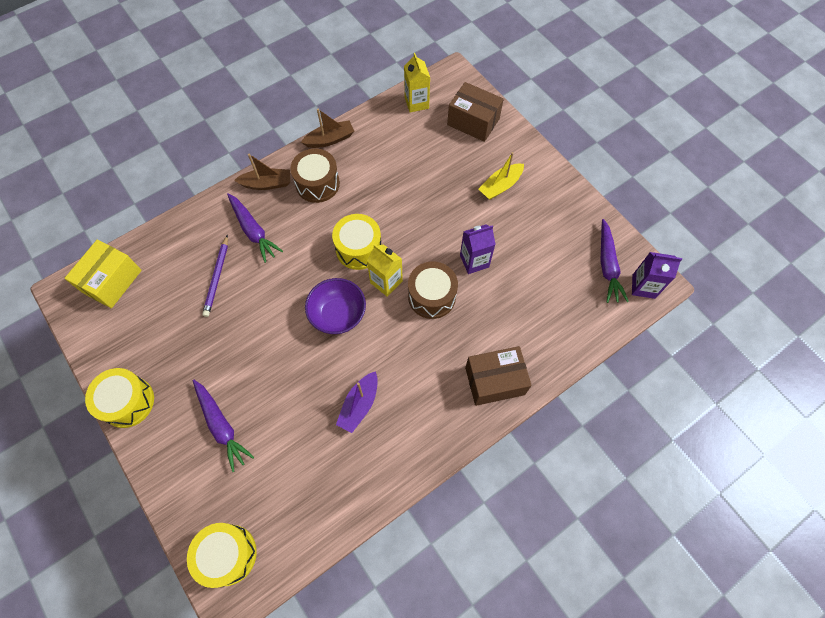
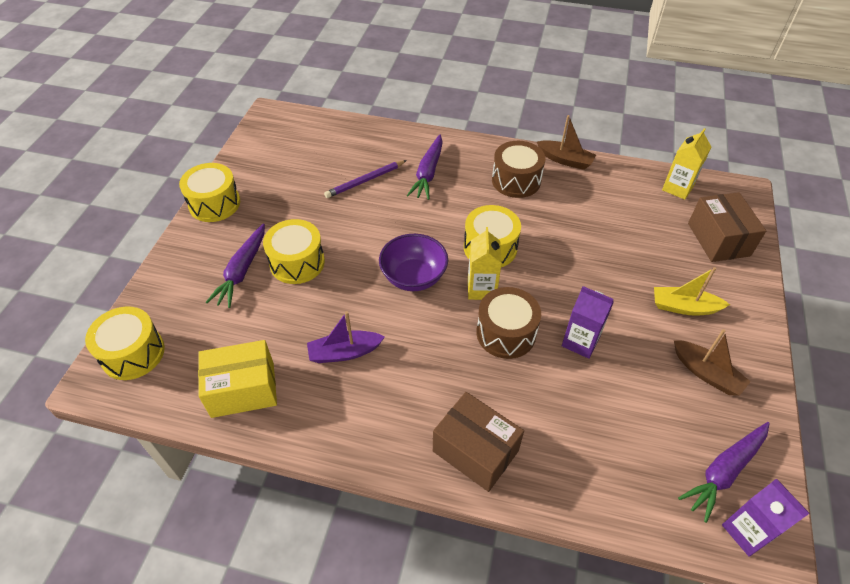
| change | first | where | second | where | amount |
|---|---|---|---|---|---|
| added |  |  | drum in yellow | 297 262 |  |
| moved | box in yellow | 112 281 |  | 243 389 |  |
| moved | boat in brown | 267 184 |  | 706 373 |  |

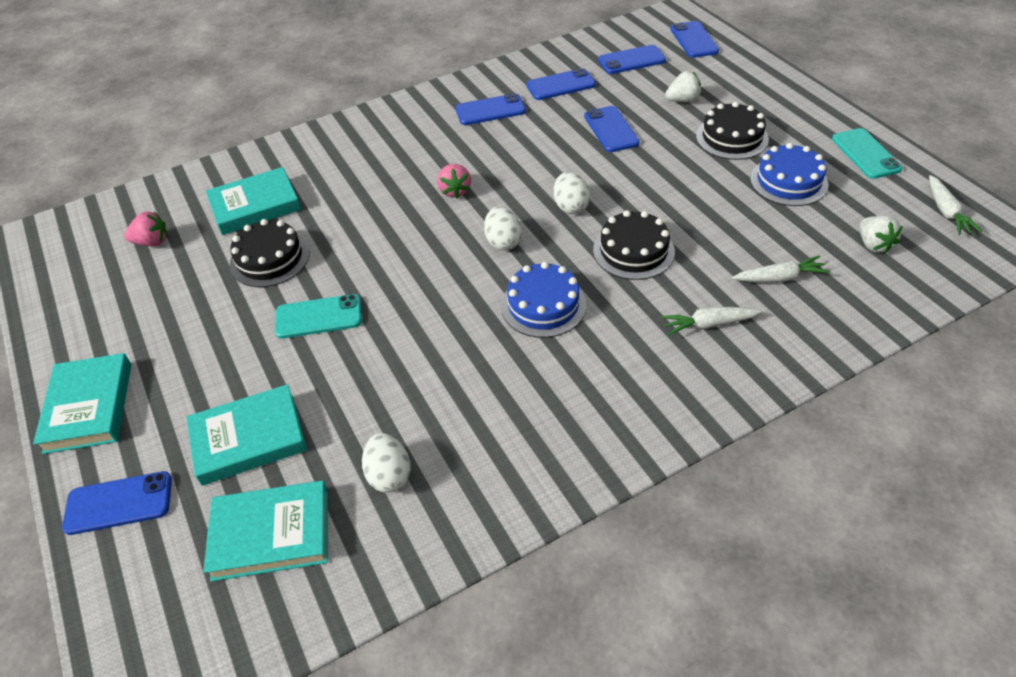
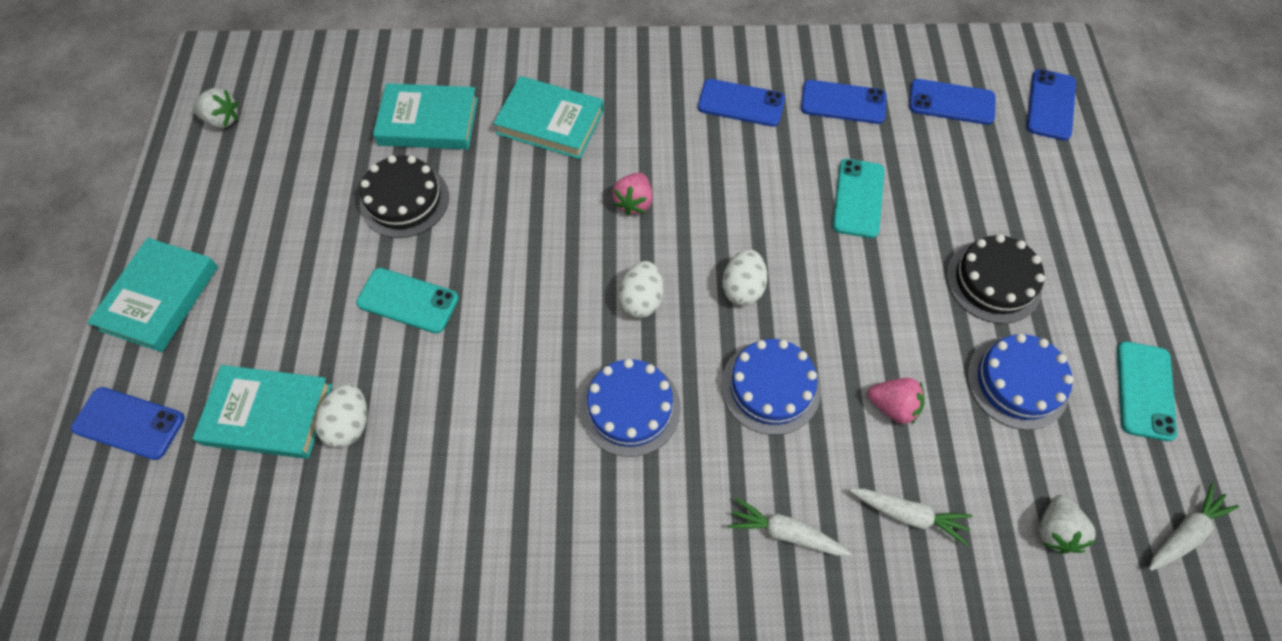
| change | first | where | second | where | amount |
|---|---|---|---|---|---|
| moved | strawberry in pink | 152 242 |  | 892 406 |  |
| moved | book in turquoise | 271 534 |  | 550 122 |  |
| moved | egg in white | 389 475 |  | 350 424 |  |
| moved | strawberry in white | 683 100 |  | 222 120 |  |
| recoloured | phone in blue | 611 129 | phone in turquoise | 858 198 |  |
| recoloured | cake in black | 633 251 | cake in blue | 770 387 |  |
| turned | carrot in white | 946 212 |  | 1184 532 | 150 degrees counterclockwise |

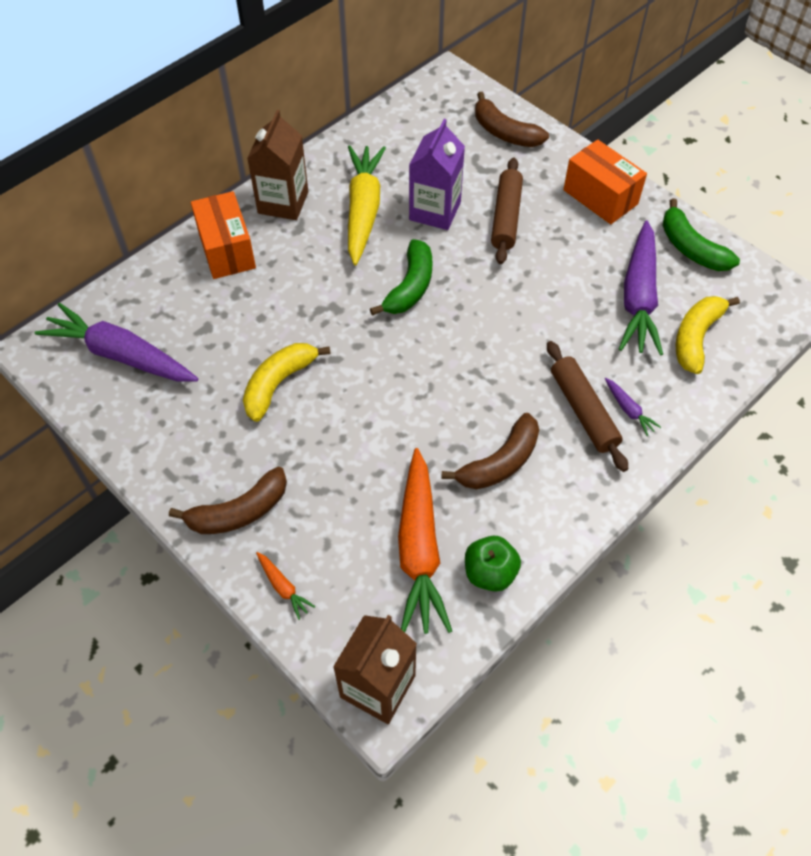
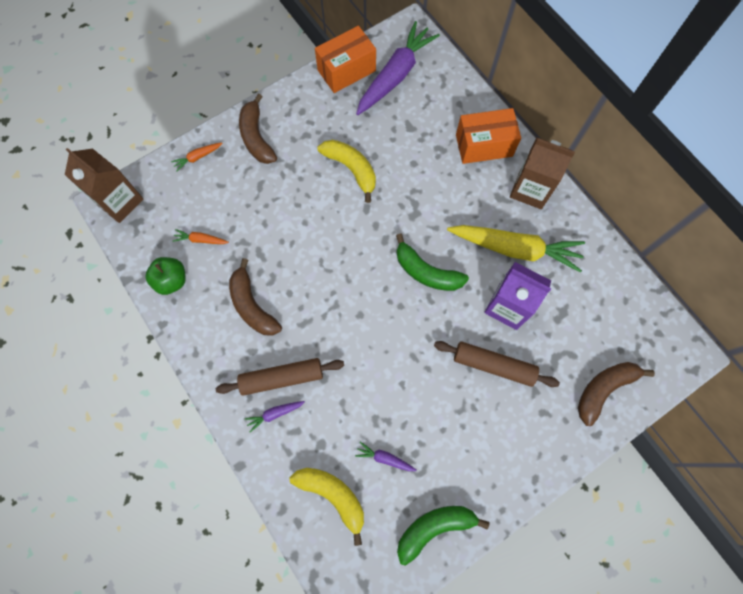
| change | first | where | second | where | amount |
|---|---|---|---|---|---|
| moved | box in orange | 600 197 |  | 346 70 |  |
| resized | carrot in orange | 419 549 |  | 201 240 | x0.41 |
| resized | carrot in purple | 639 297 |  | 385 458 | x0.41 |

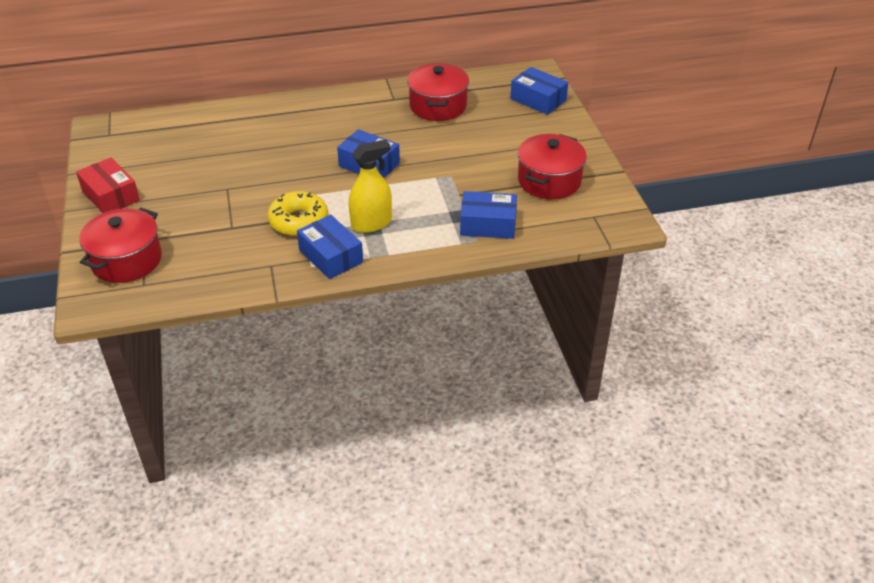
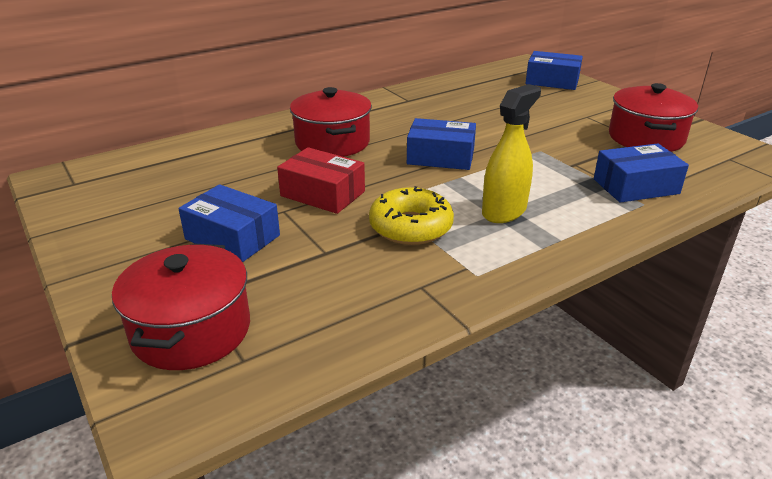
| change | first | where | second | where | amount |
|---|---|---|---|---|---|
| moved | box in red | 111 196 |  | 322 194 |  |
| moved | box in blue | 331 256 |  | 232 237 |  |
| moved | pot in red | 438 106 |  | 332 142 |  |

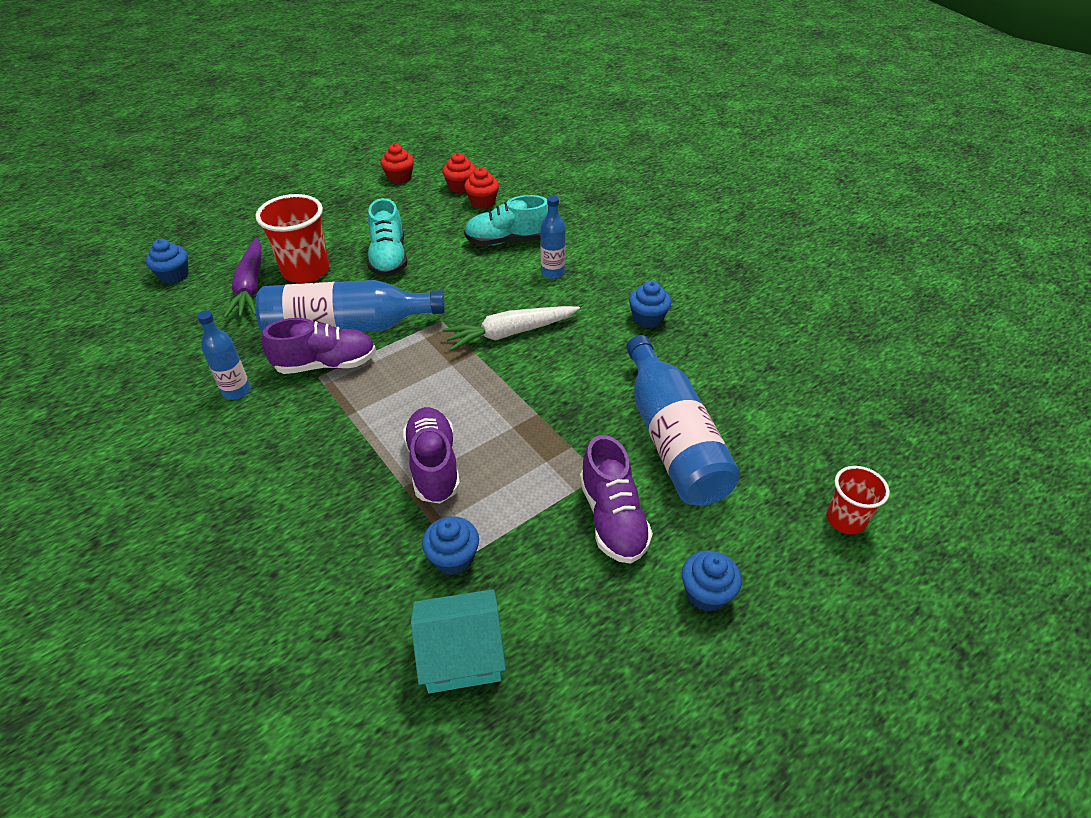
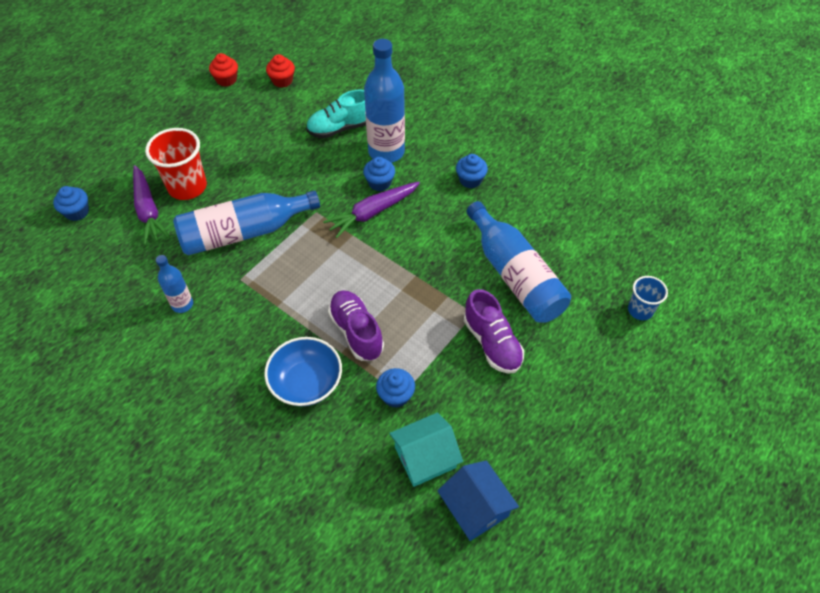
| change | first | where | second | where | amount |
|---|---|---|---|---|---|
| removed | shoe in purple | 326 364 |  |  |  |
| removed | shoe in turquoise | 389 258 |  |  |  |
| removed | cupcake in red | 482 202 |  |  |  |
| added |  |  | bowl in blue | 306 382 |  |
| added |  |  | house in blue | 475 507 |  |
| moved | cupcake in blue | 706 593 |  | 379 183 |  |
| recoloured | carrot in white | 510 333 | carrot in purple | 372 213 |  |
| recoloured | cup in red | 845 520 | cup in blue | 640 310 |  |
| resized | bottle in blue | 552 272 |  | 386 152 | x1.94 |

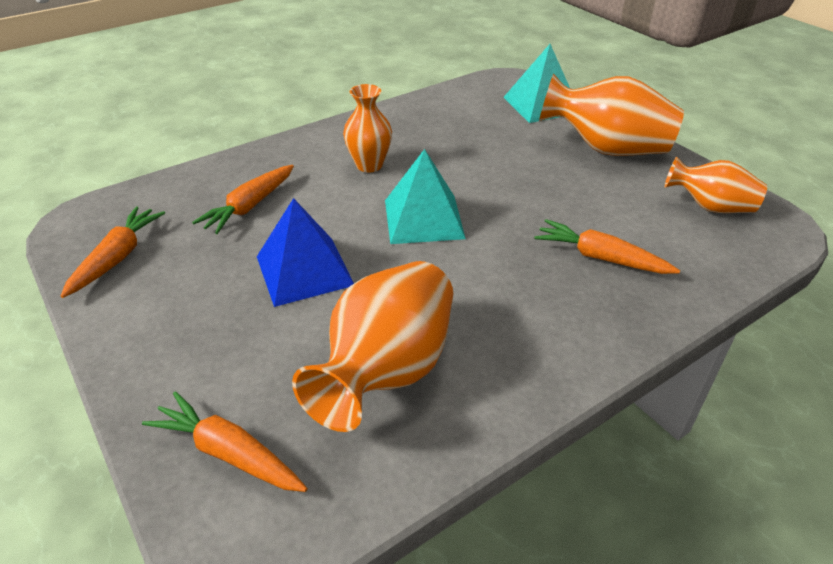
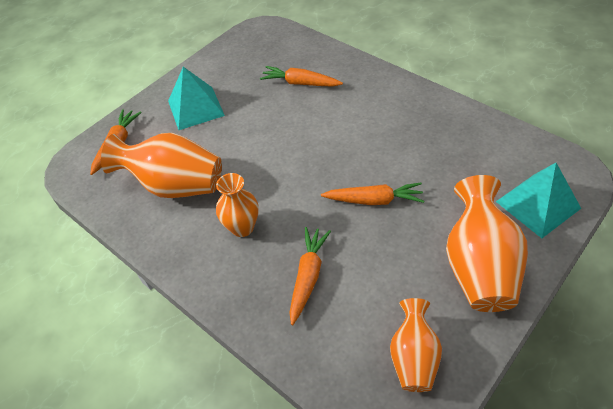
| change | first | where | second | where | amount |
|---|---|---|---|---|---|
| removed | pyramid in blue | 304 270 |  |  |  |
| moved | carrot in orange | 117 258 |  | 374 200 |  |
| moved | vase in orange | 369 165 |  | 242 227 |  |
| moved | pyramid in turquoise | 423 219 |  | 196 108 |  |

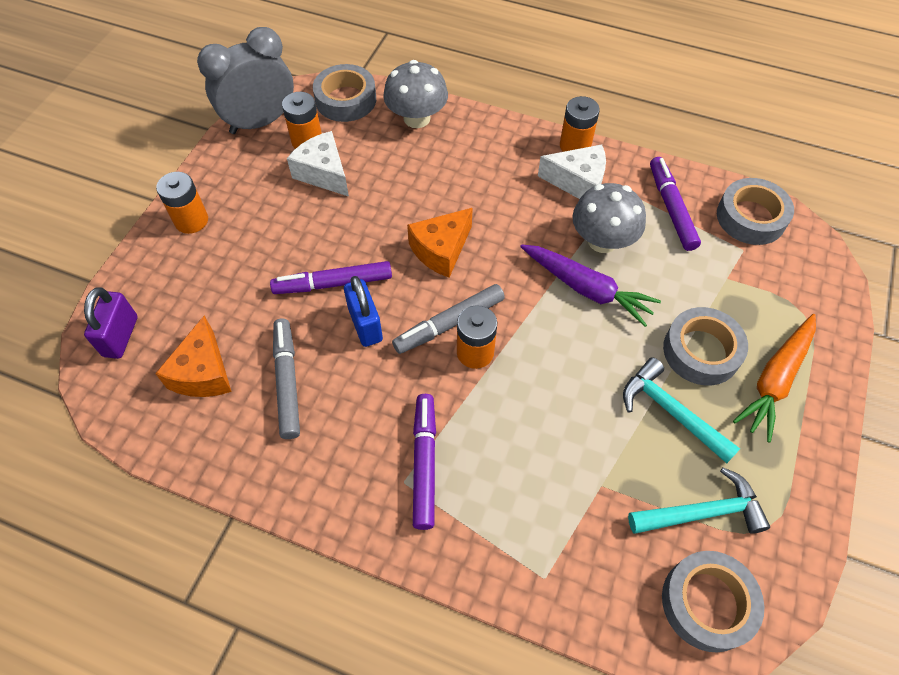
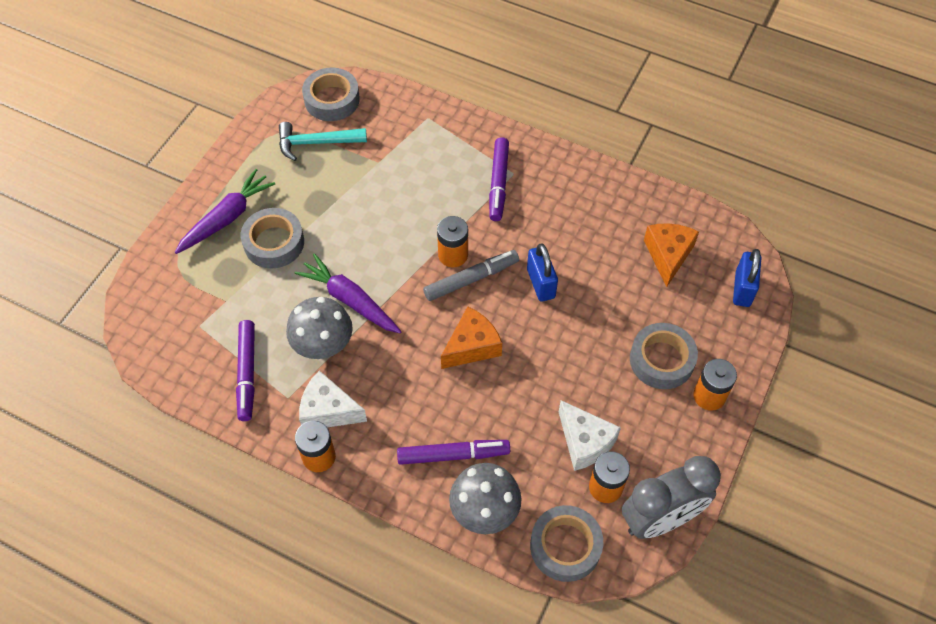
| change | first | where | second | where | amount |
|---|---|---|---|---|---|
| removed | marker in grey | 287 381 |  |  |  |
| removed | hammer in turquoise | 670 411 |  |  |  |
| moved | marker in purple | 333 283 |  | 453 455 |  |
| moved | tape in grey | 751 217 |  | 661 360 |  |
| recoloured | padlock in purple | 121 336 | padlock in blue | 742 289 |  |
| recoloured | carrot in orange | 775 380 | carrot in purple | 227 218 |  |

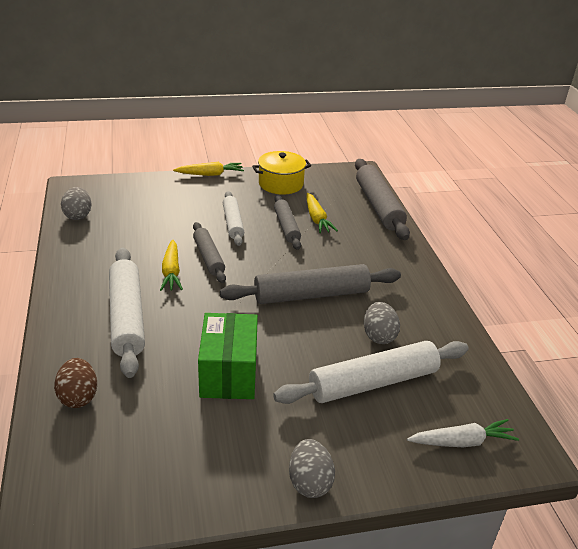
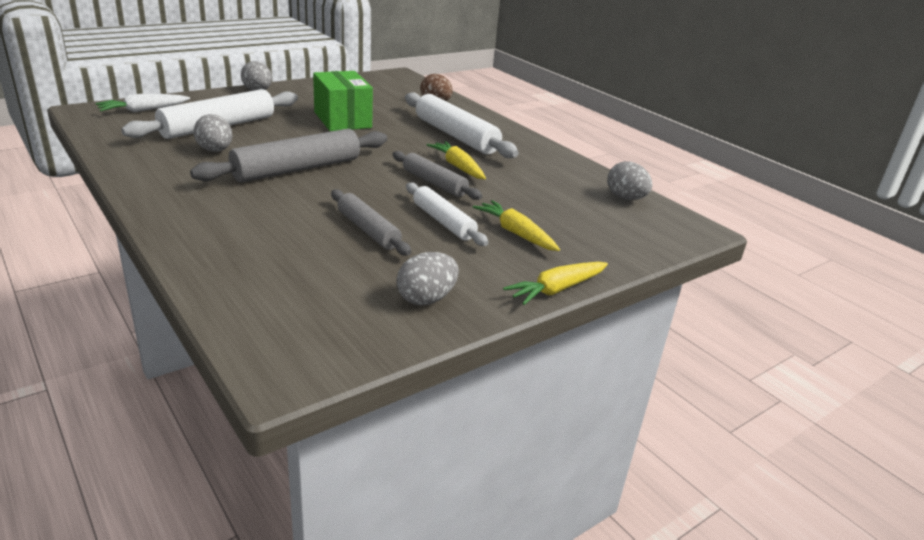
| change | first | where | second | where | amount |
|---|---|---|---|---|---|
| removed | rolling pin in grey | 378 206 |  |  |  |
| moved | carrot in yellow | 317 219 |  | 515 233 |  |
| replaced | pot in yellow | 281 184 | egg in grey | 426 299 |  |

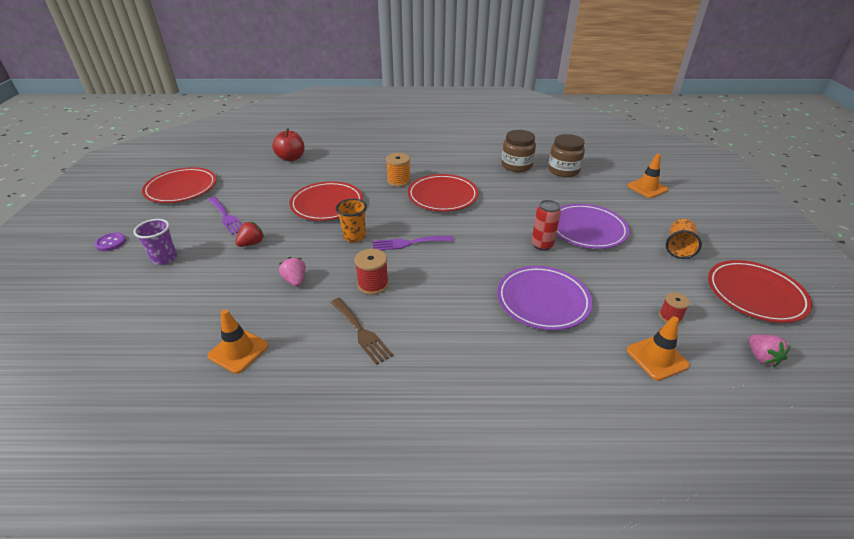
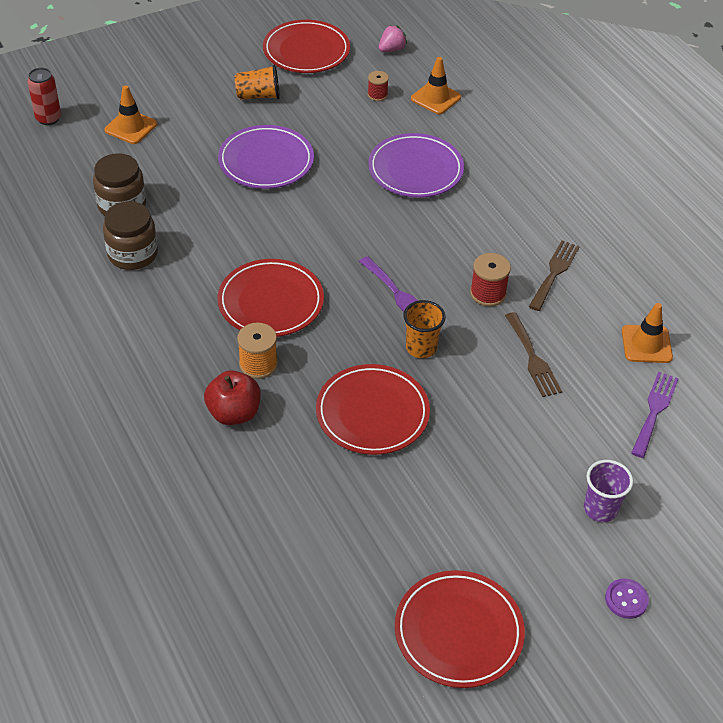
| change | first | where | second | where | amount |
|---|---|---|---|---|---|
| removed | strawberry in red | 251 243 |  |  |  |
| moved | fork in purple | 226 217 |  | 654 411 |  |
| moved | apple in red | 291 158 |  | 234 413 |  |
| moved | can in red | 542 245 |  | 48 118 |  |
| replaced | strawberry in pink | 295 280 | fork in brown | 533 358 |  |

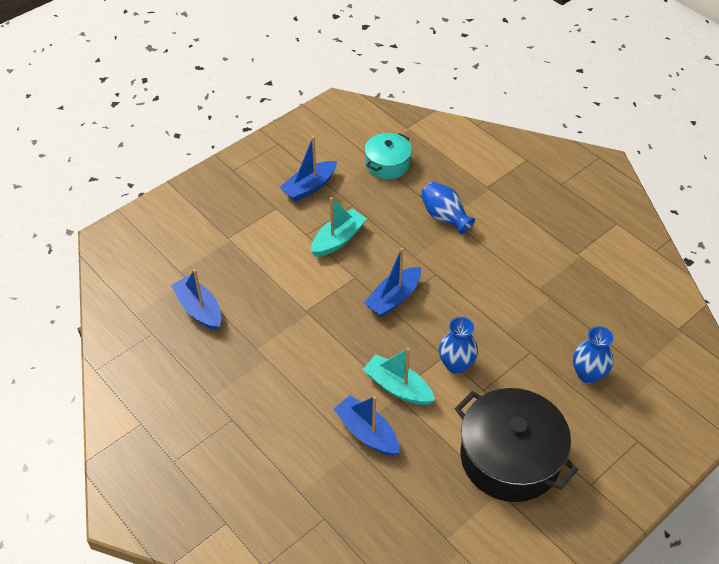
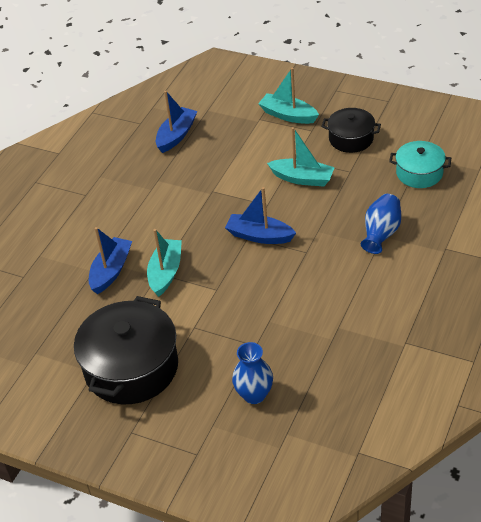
| change | first | where | second | where | amount |
|---|---|---|---|---|---|
| removed | vase in blue | 456 365 |  |  |  |
| added |  |  | boat in turquoise | 288 115 |  |
| replaced | boat in blue | 309 187 | pot in black | 351 139 |  |

